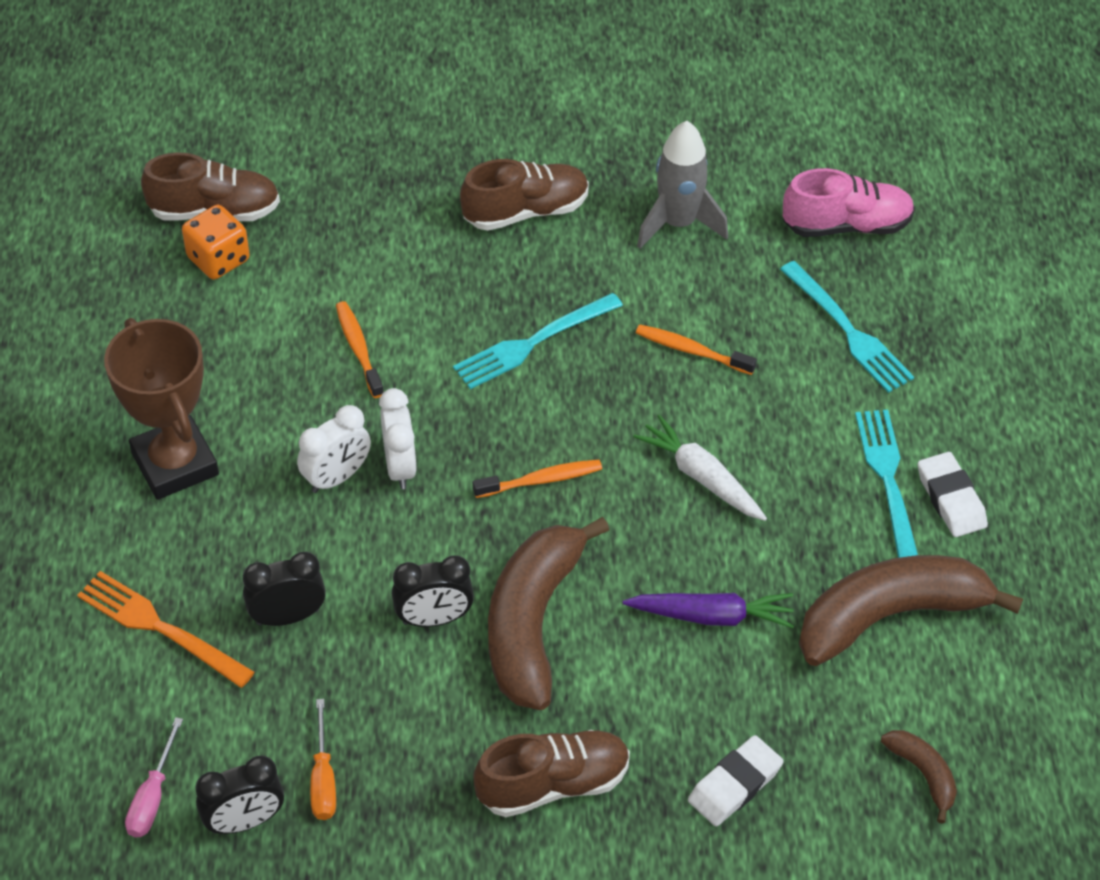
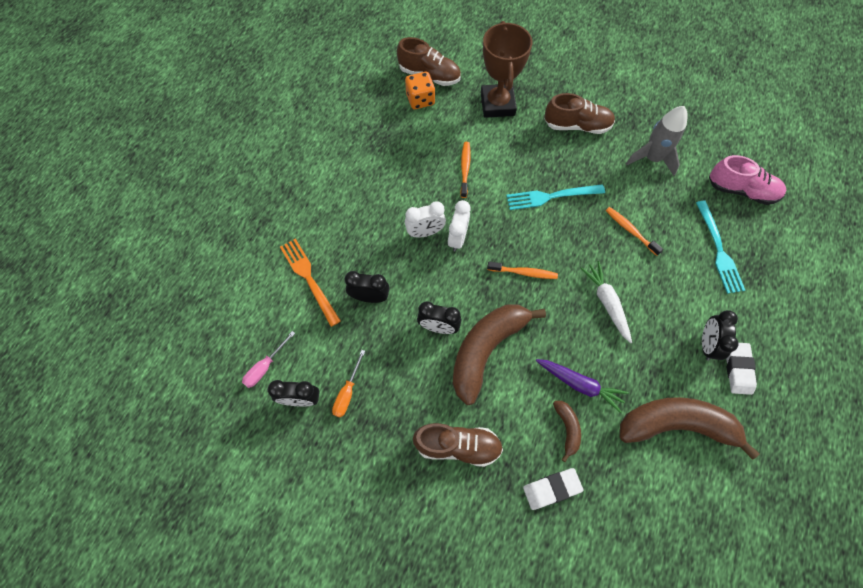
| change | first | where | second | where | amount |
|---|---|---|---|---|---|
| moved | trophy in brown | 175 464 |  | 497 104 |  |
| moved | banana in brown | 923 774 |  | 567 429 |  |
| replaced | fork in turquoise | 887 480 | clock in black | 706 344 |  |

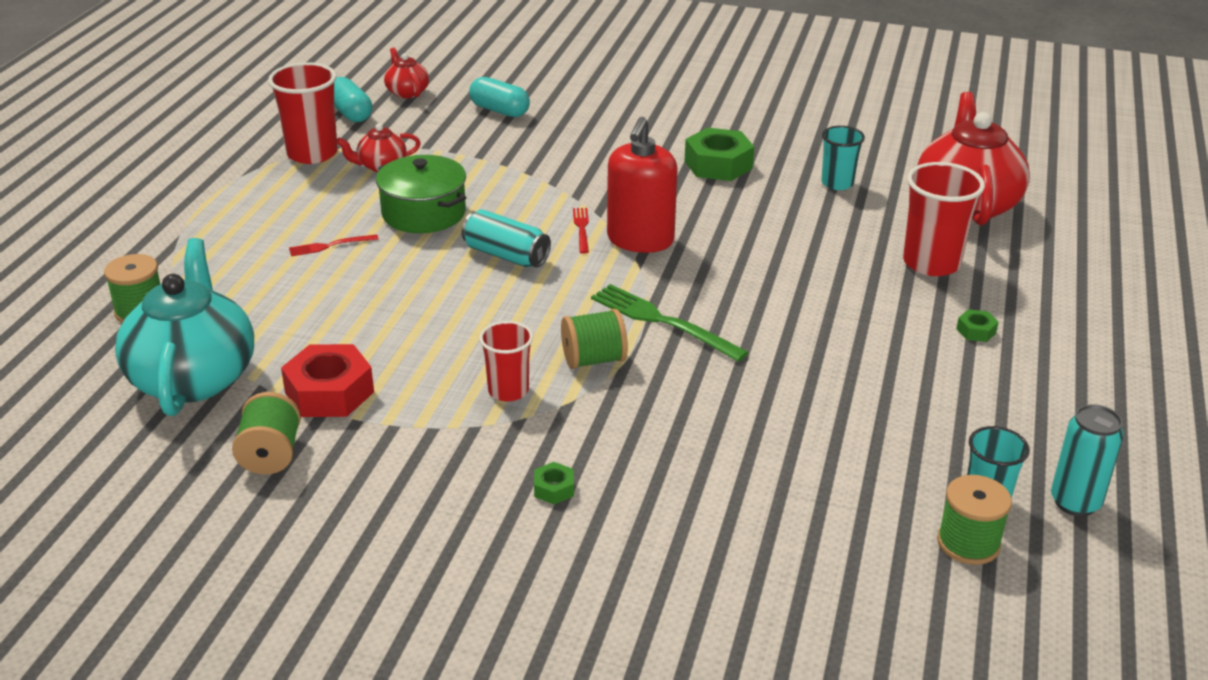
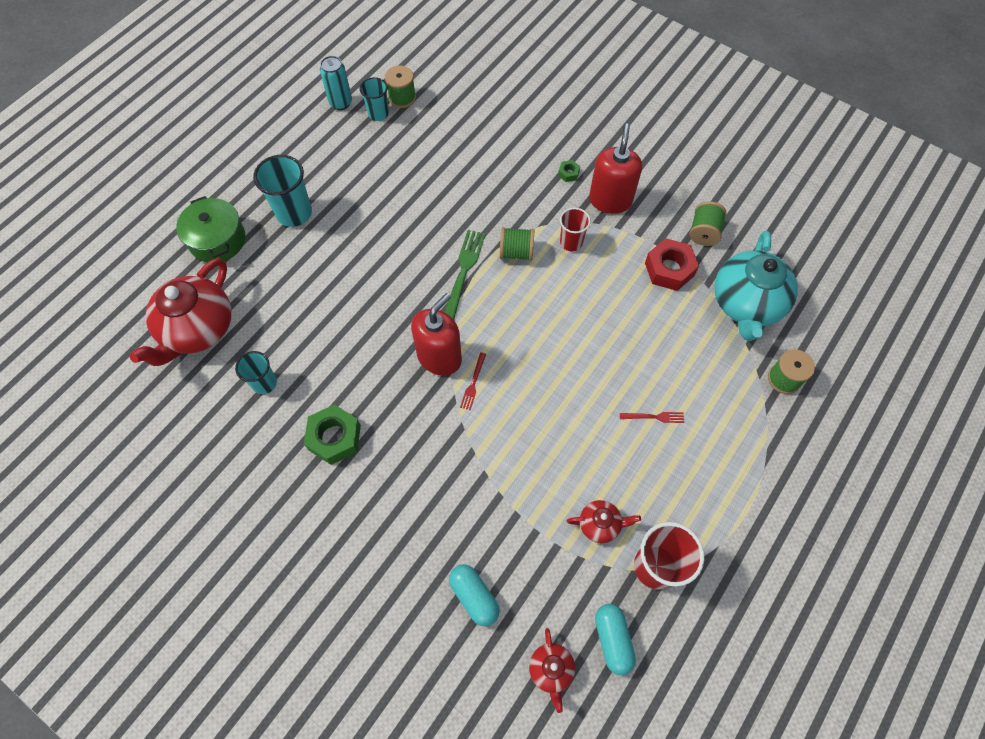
| change | first | where | second | where | amount |
|---|---|---|---|---|---|
| removed | can in turquoise | 506 255 |  |  |  |
| removed | cup in red | 931 263 |  |  |  |
| added |  |  | soap dispenser in red | 610 200 |  |
| moved | pot in green | 424 213 |  | 217 240 |  |
| replaced | nut in green | 976 331 | cup in turquoise | 294 213 |  |
| turned | fork in green | 662 321 |  | 463 272 | 135 degrees counterclockwise |

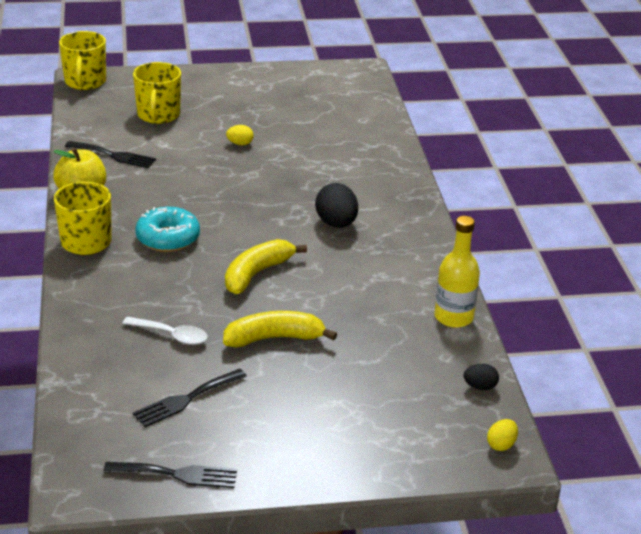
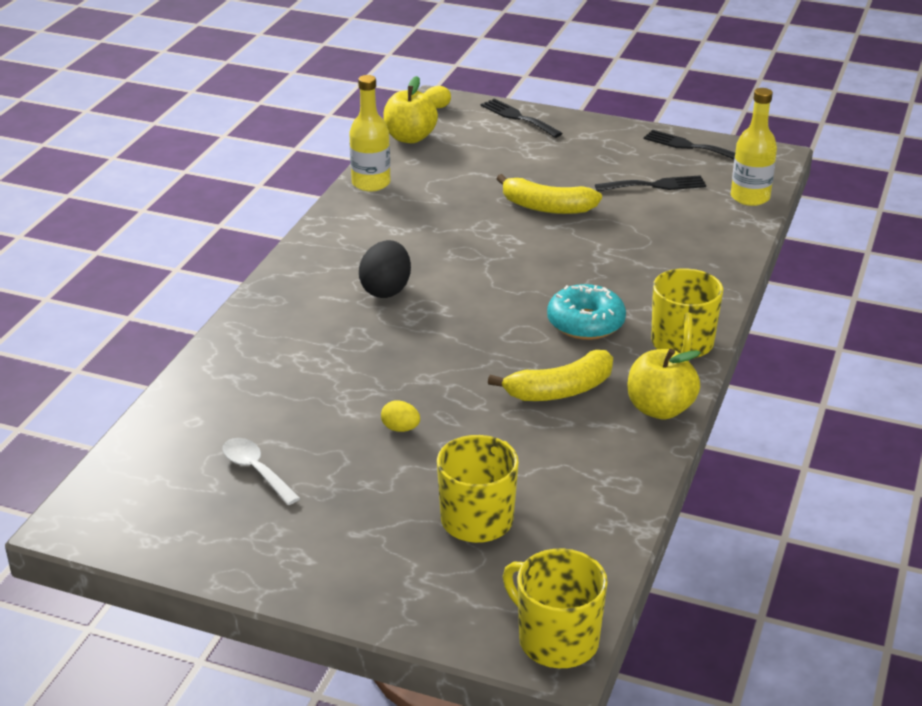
| change | first | where | second | where | amount |
|---|---|---|---|---|---|
| added |  |  | bottle in yellow | 750 197 |  |
| moved | fork in black | 114 155 |  | 518 117 |  |
| moved | spoon in white | 171 335 |  | 256 470 |  |
| moved | banana in yellow | 257 274 |  | 560 390 |  |
| replaced | egg in black | 480 387 | apple in yellow | 410 138 |  |
| turned | mug in yellow | 85 82 |  | 556 640 | 75 degrees counterclockwise |

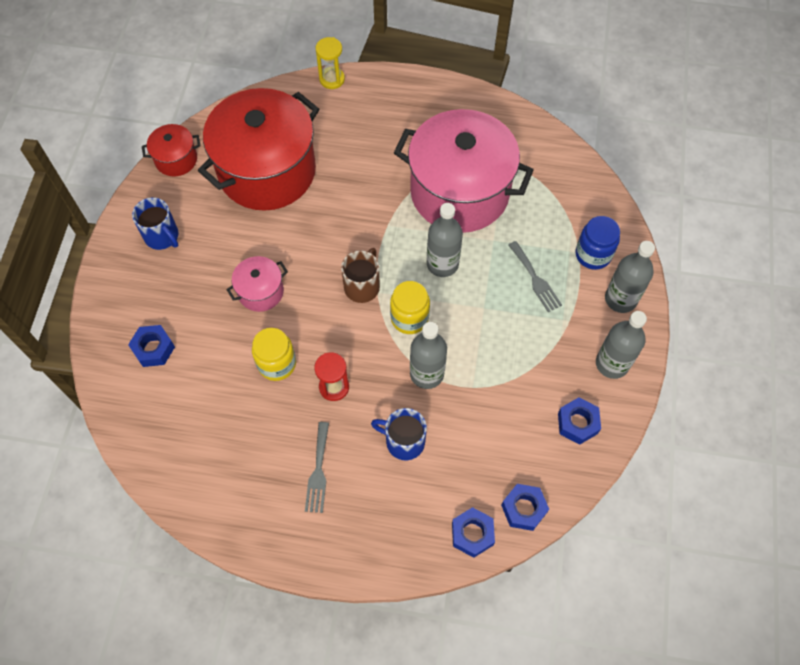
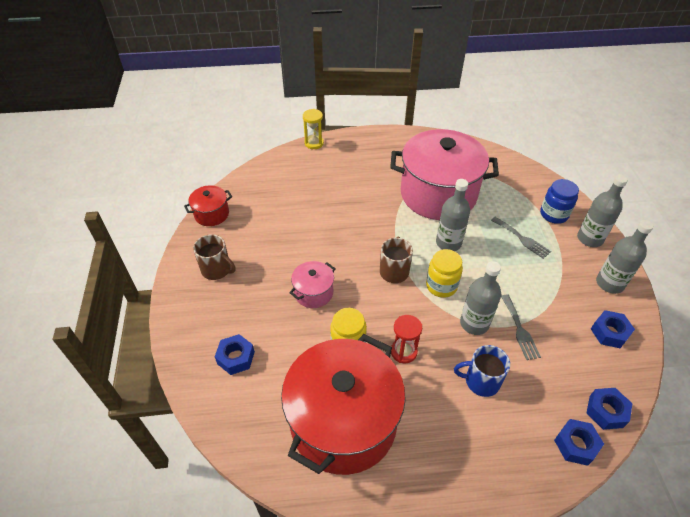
| change | first | where | second | where | amount |
|---|---|---|---|---|---|
| moved | pot in red | 267 171 |  | 343 422 |  |
| moved | fork in grey | 318 470 |  | 519 329 |  |
| recoloured | mug in blue | 162 236 | mug in brown | 217 269 |  |

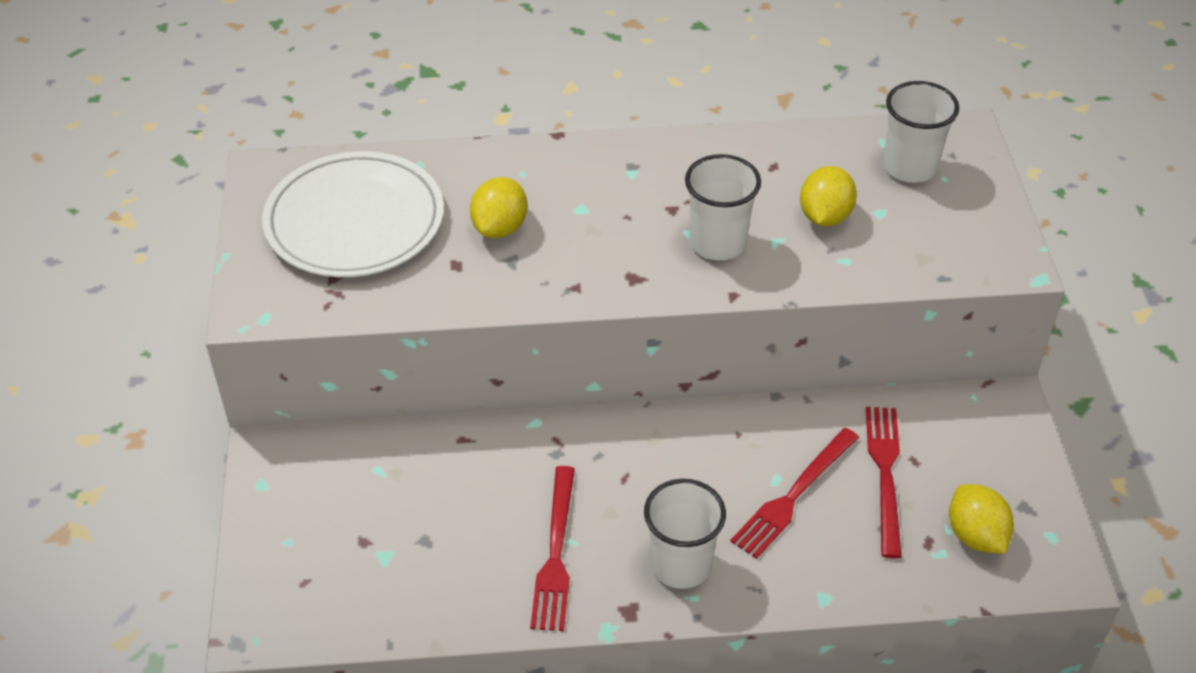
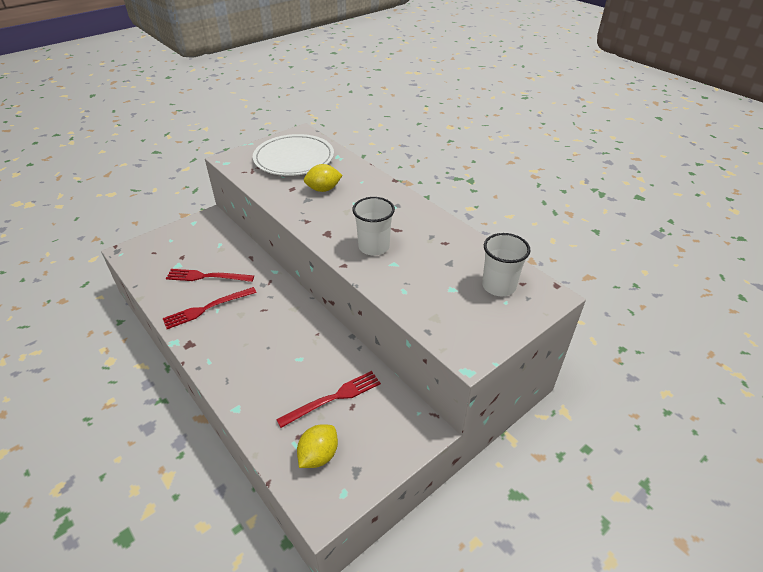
| change | first | where | second | where | amount |
|---|---|---|---|---|---|
| removed | cup in white | 681 564 |  |  |  |
| removed | lemon in yellow | 825 216 |  |  |  |
| moved | fork in red | 793 495 |  | 207 276 |  |

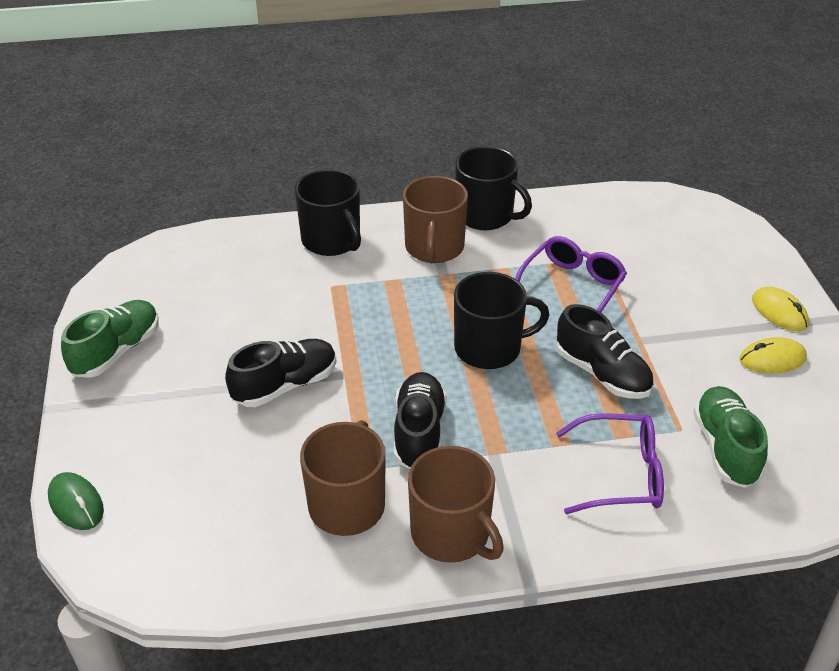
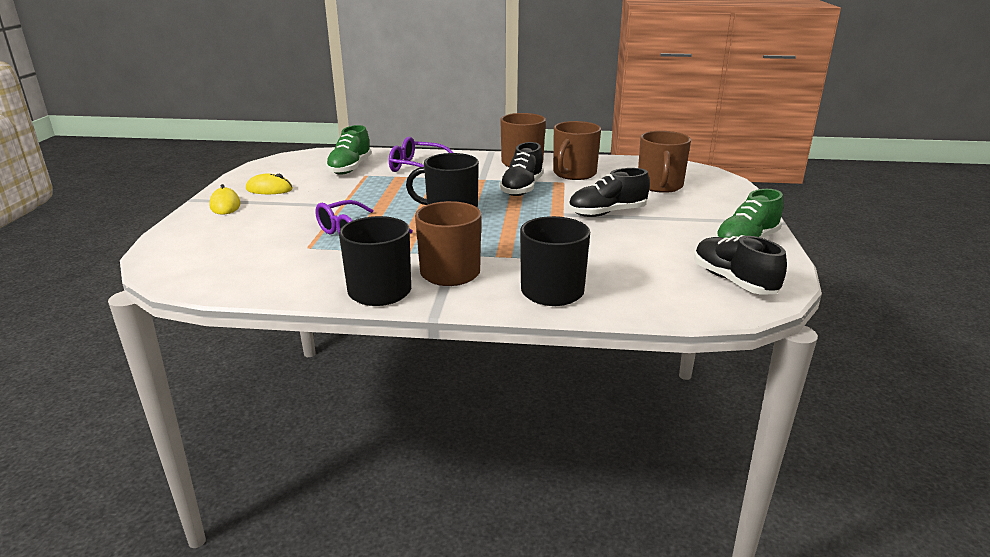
| change | first | where | second | where | amount |
|---|---|---|---|---|---|
| removed | mouse in green | 76 504 |  |  |  |
| added |  |  | mug in brown | 660 186 |  |
| moved | shoe in black | 602 373 |  | 733 281 |  |

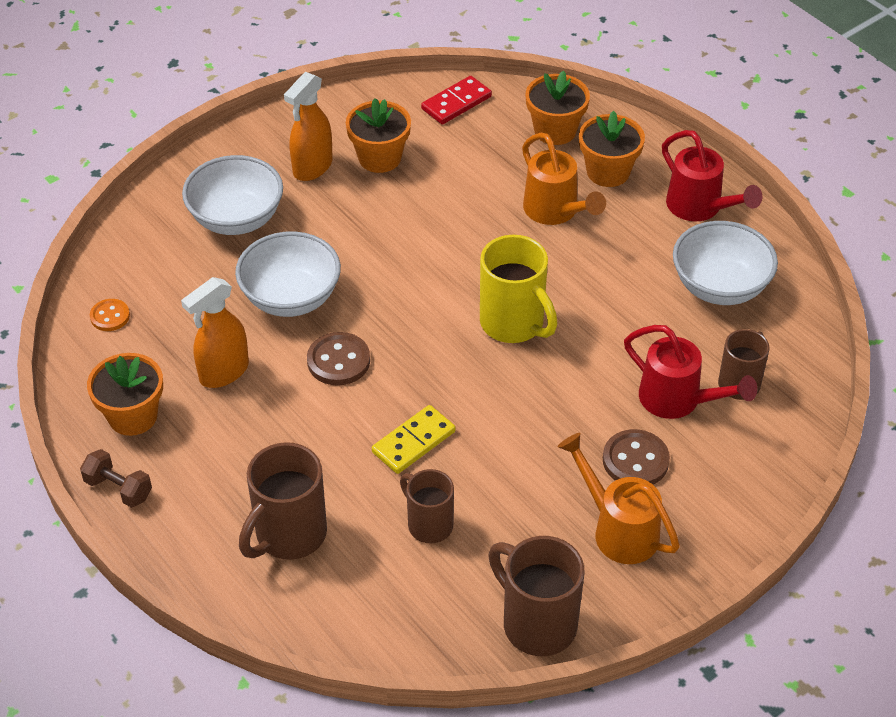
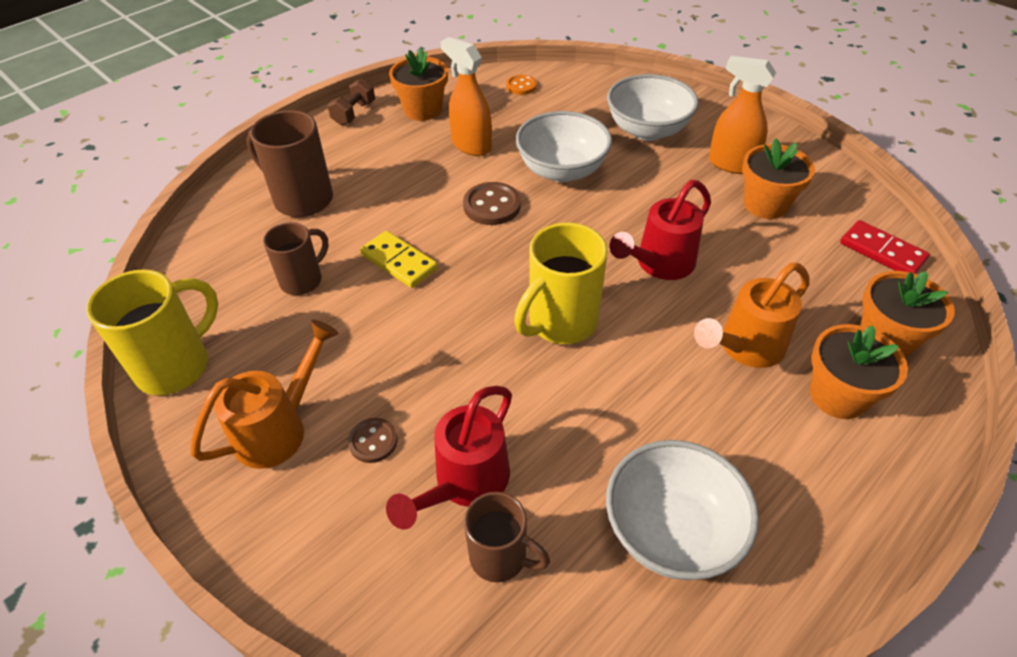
| change | first | where | second | where | amount |
|---|---|---|---|---|---|
| moved | watering can in red | 699 207 |  | 659 264 |  |
| recoloured | mug in brown | 537 623 | mug in yellow | 176 366 |  |
| resized | button in brown | 635 460 |  | 373 441 | x0.64 |

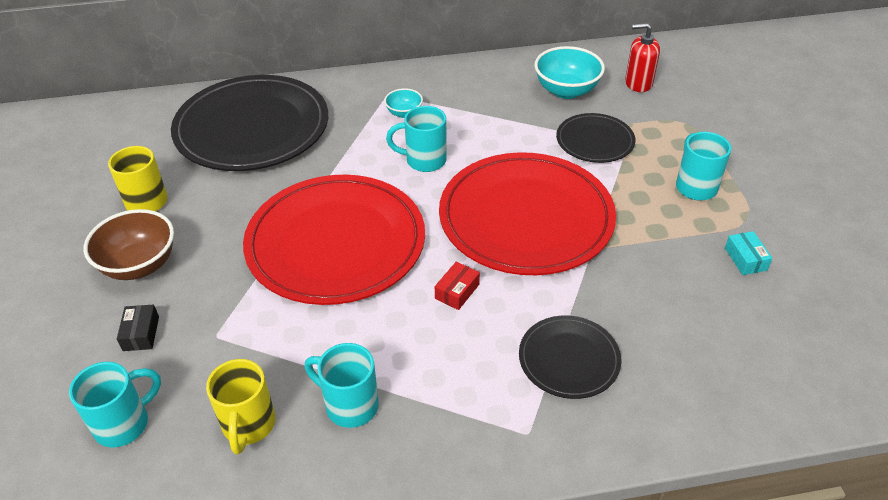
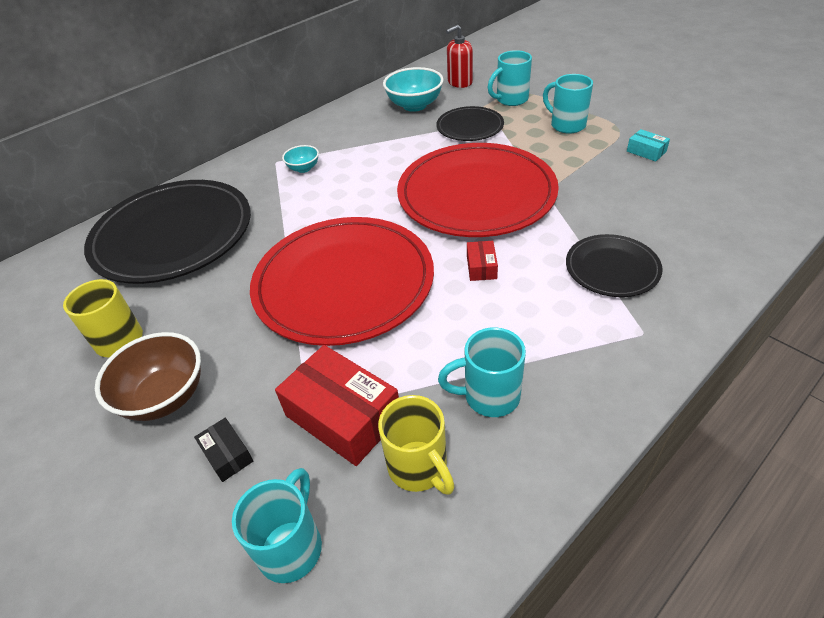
| change | first | where | second | where | amount |
|---|---|---|---|---|---|
| added |  |  | box in red | 343 416 |  |
| moved | mug in turquoise | 424 160 |  | 511 100 |  |

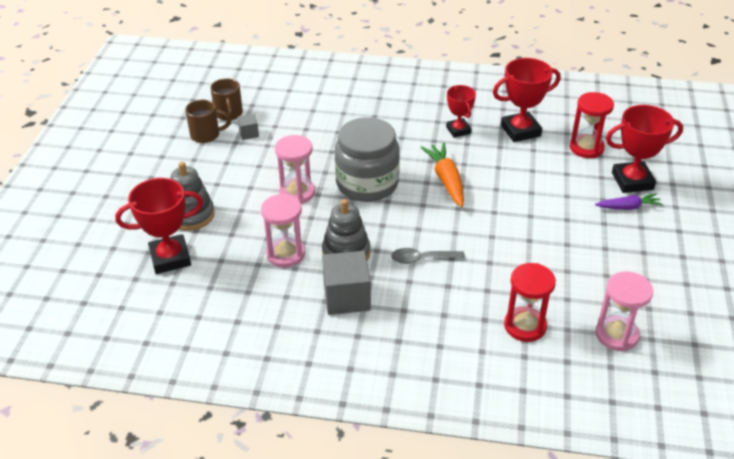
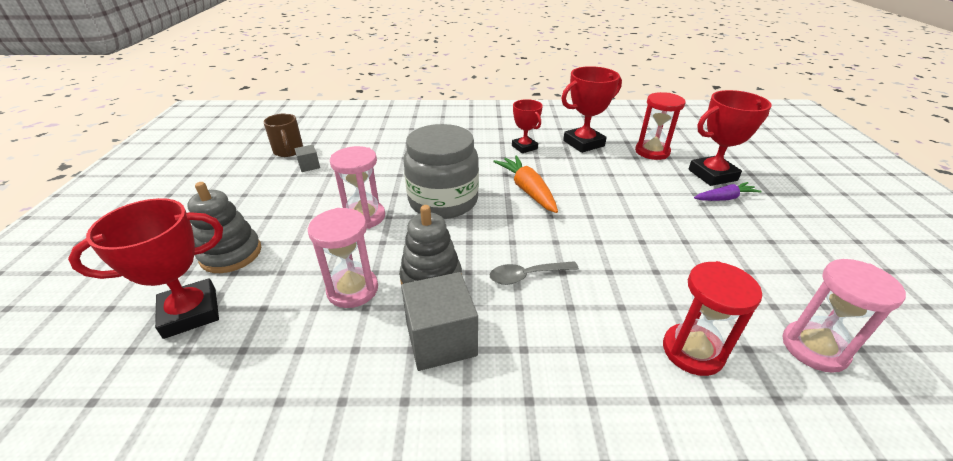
| change | first | where | second | where | amount |
|---|---|---|---|---|---|
| removed | mug in brown | 206 135 |  |  |  |

